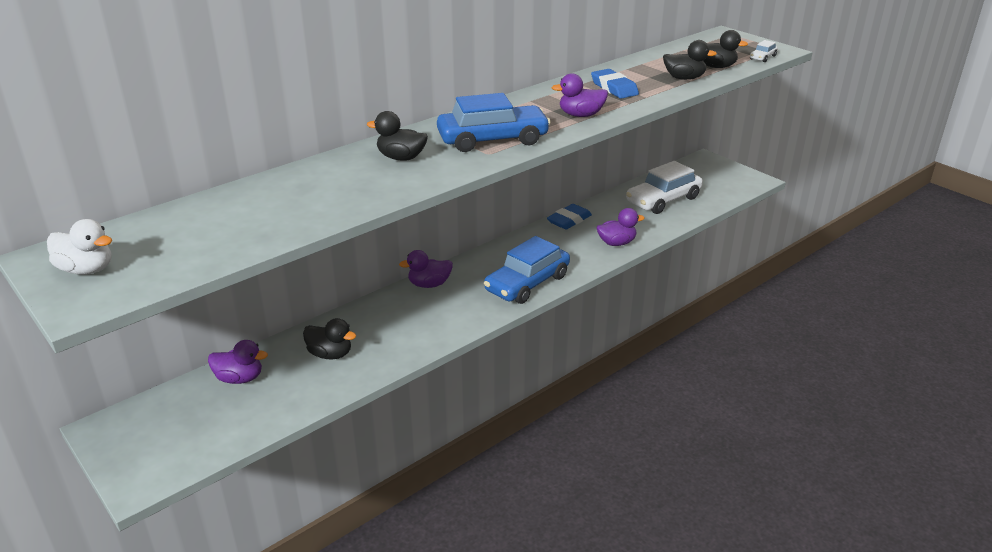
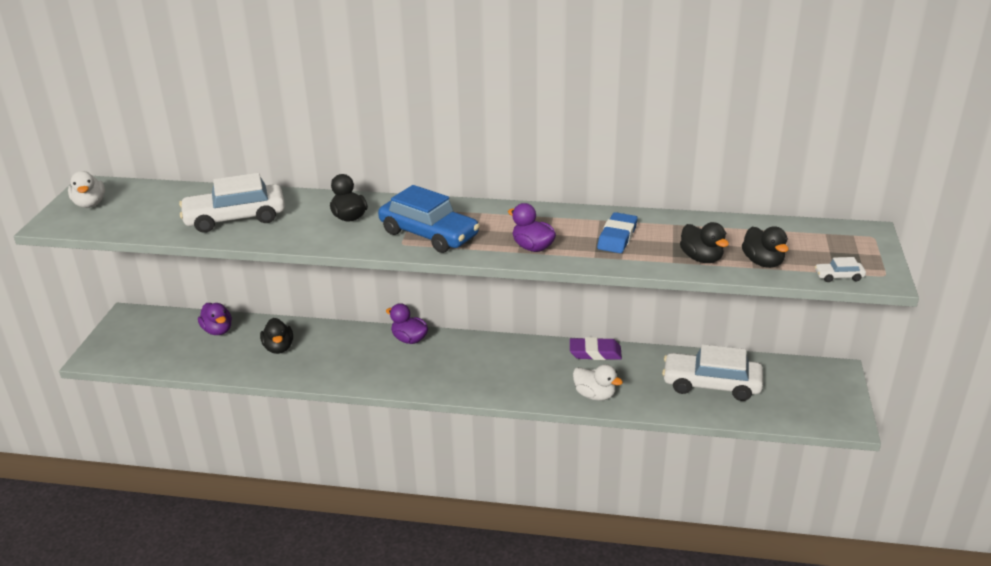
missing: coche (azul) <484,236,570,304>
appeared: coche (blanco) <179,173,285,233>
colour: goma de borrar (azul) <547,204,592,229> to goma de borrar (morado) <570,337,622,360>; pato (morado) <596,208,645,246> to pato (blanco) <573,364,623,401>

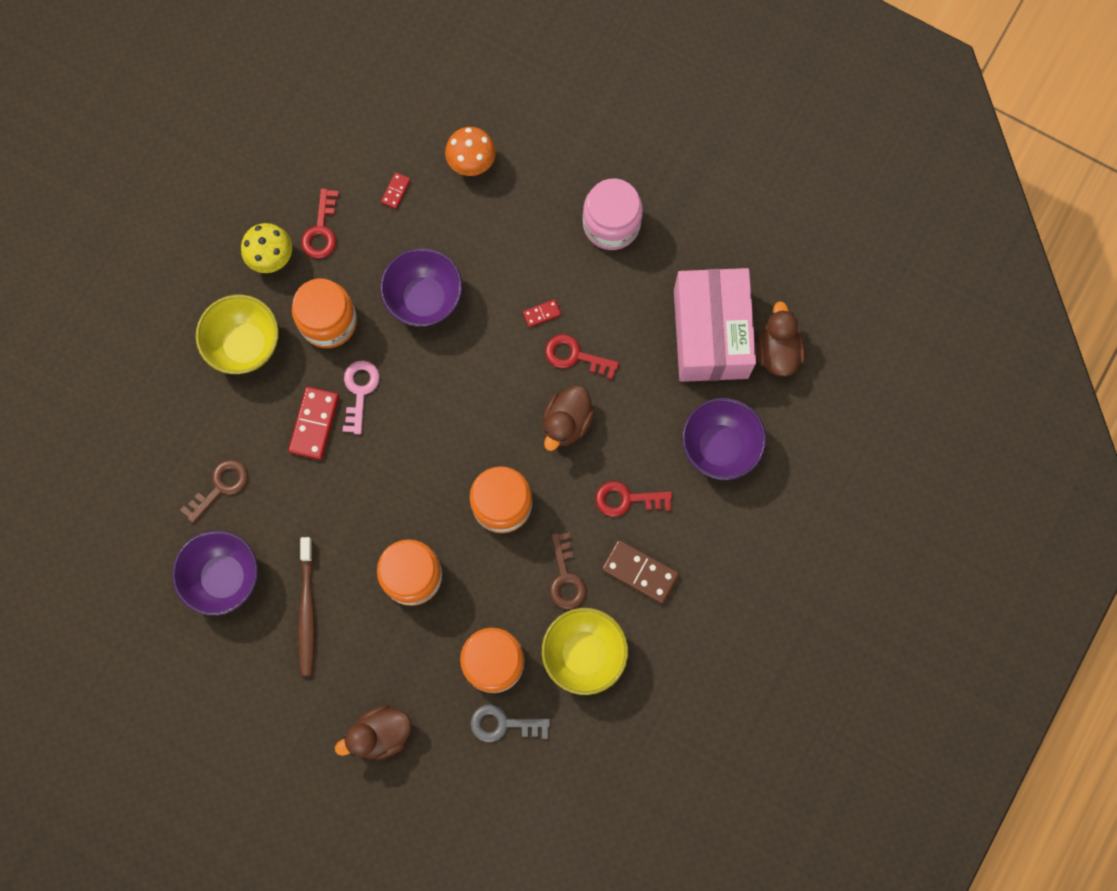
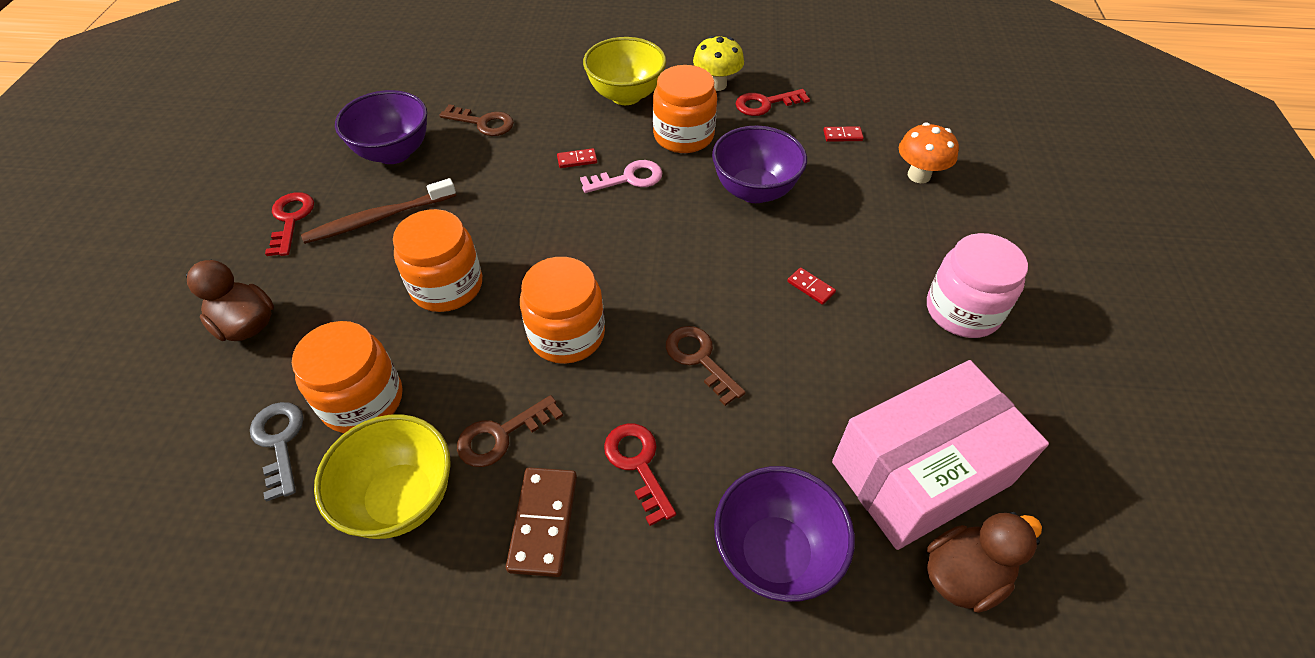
relocated: llave (rojo) <545,334,619,380> to <265,192,314,256>
exchanged: pato (marrón) <543,385,595,451> to llave (marrón) <666,326,746,406>
size: ficha de dominó (rojo) <288,387,339,460> = <557,148,597,168> x0.52

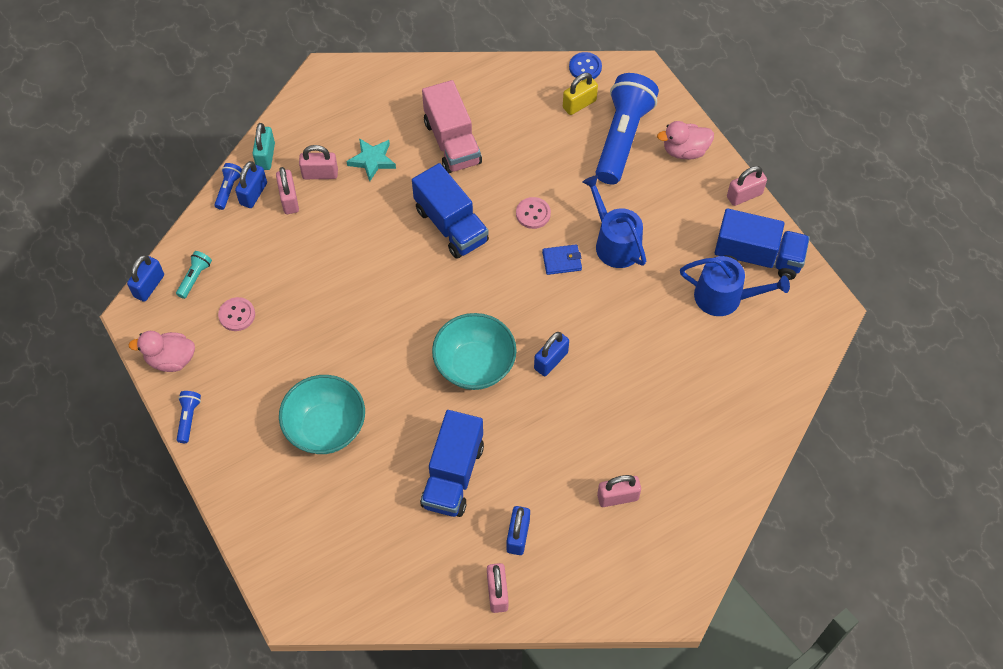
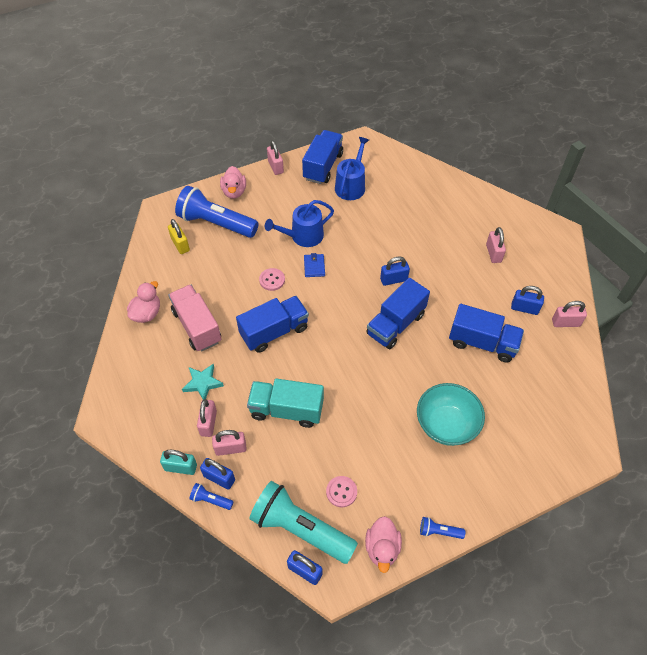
missing: botón (azul) <569,52,602,80>
appeared: pato (rosa) <127,281,160,323>; camión (turquesa) <247,378,324,428>
exchanged: cuenco (turquesa) <432,313,517,390> to camión (azul) <366,278,430,349>
spun: camión (rosa) <422,80,482,173> = <168,285,221,351> 105 degrees counterclockwise; candado (azul) <534,332,569,376> = <380,256,410,286> 60 degrees counterclockwise
size: lámpara de mano (turquesa) <176,251,212,299> = <249,481,358,564> x2.44

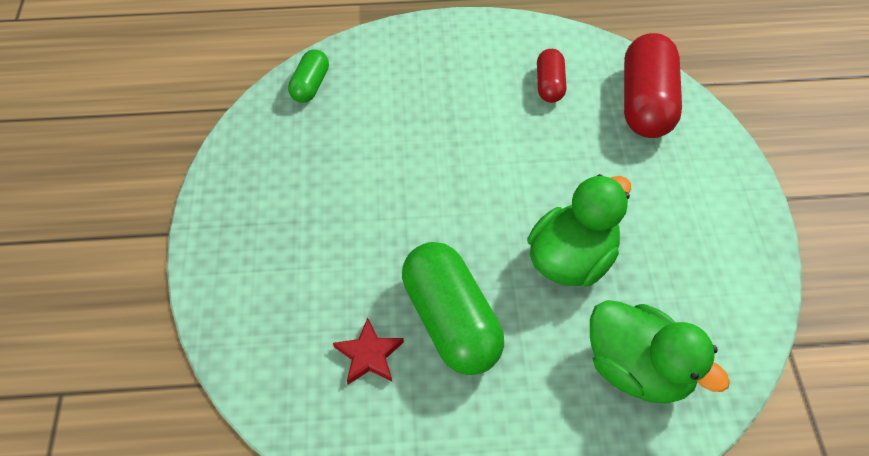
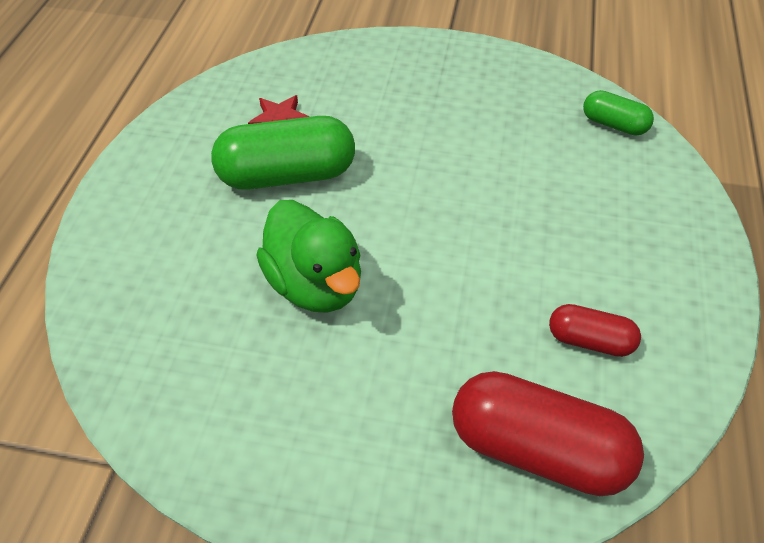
missing: pato (verde) <590,300,730,404>

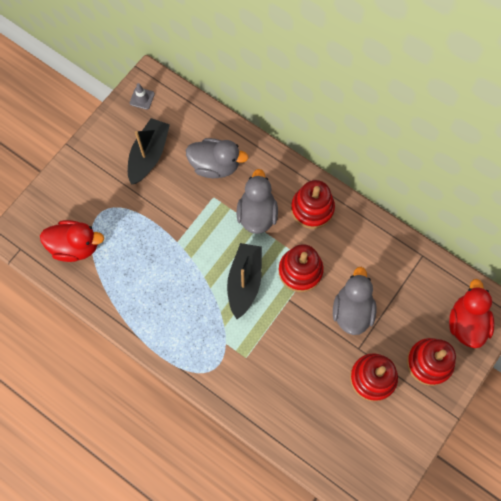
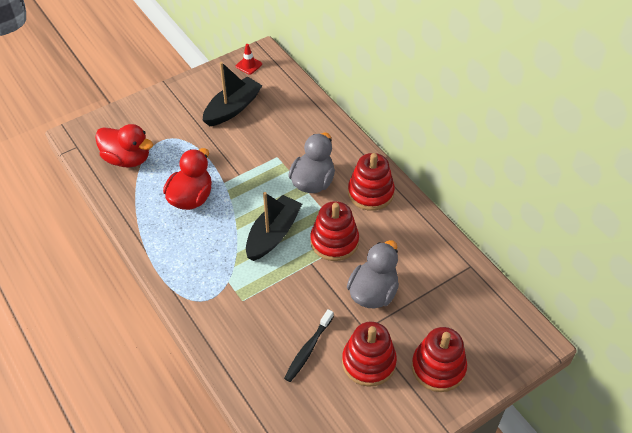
missing: pato (gris) <186,138,248,178>
appeared: cepillo de dientes (negro) <284,309,334,382>
relocated: pato (rojo) <449,279,494,348> to <163,148,212,210>
colour: cono de tráfico (gris) <130,83,155,110> to cono de tráfico (rojo) <236,44,262,75>

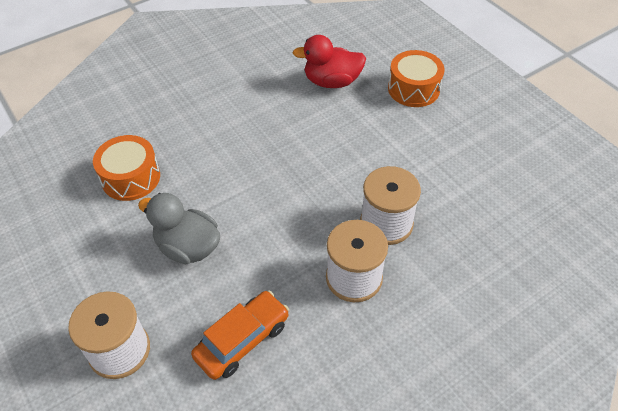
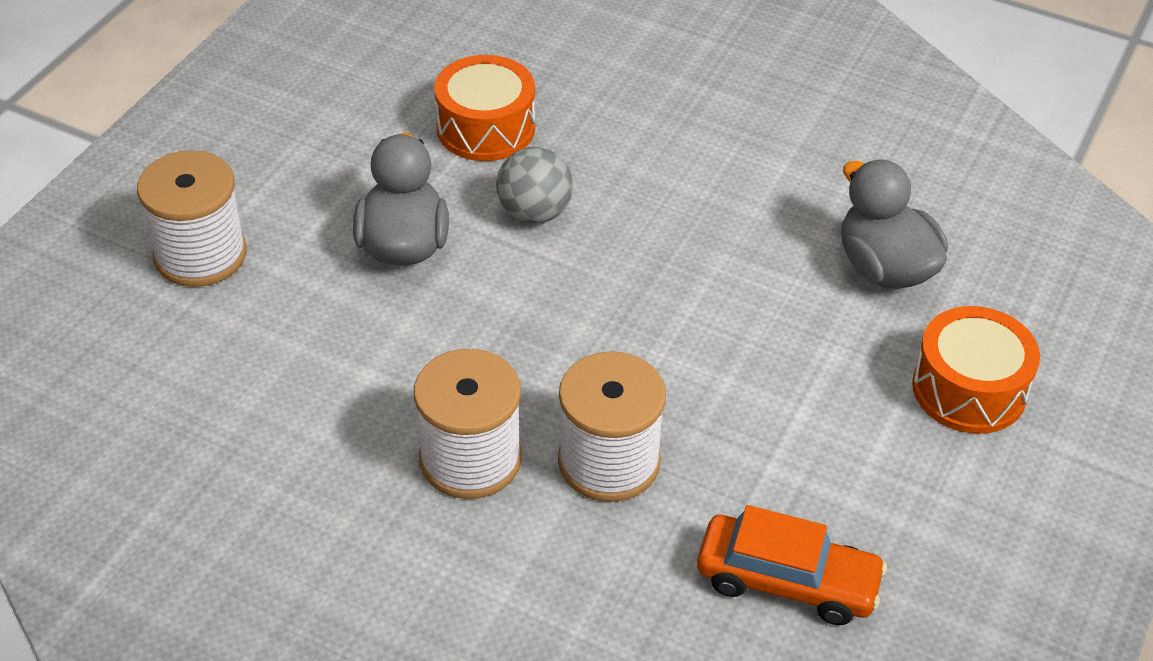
appeared: pelota (gris) <496,147,573,224>
relocated: coche (naranja) <191,291,289,380> to <697,505,887,625>
colour: pato (rojo) <293,35,366,88> to pato (gris) <841,159,948,289>

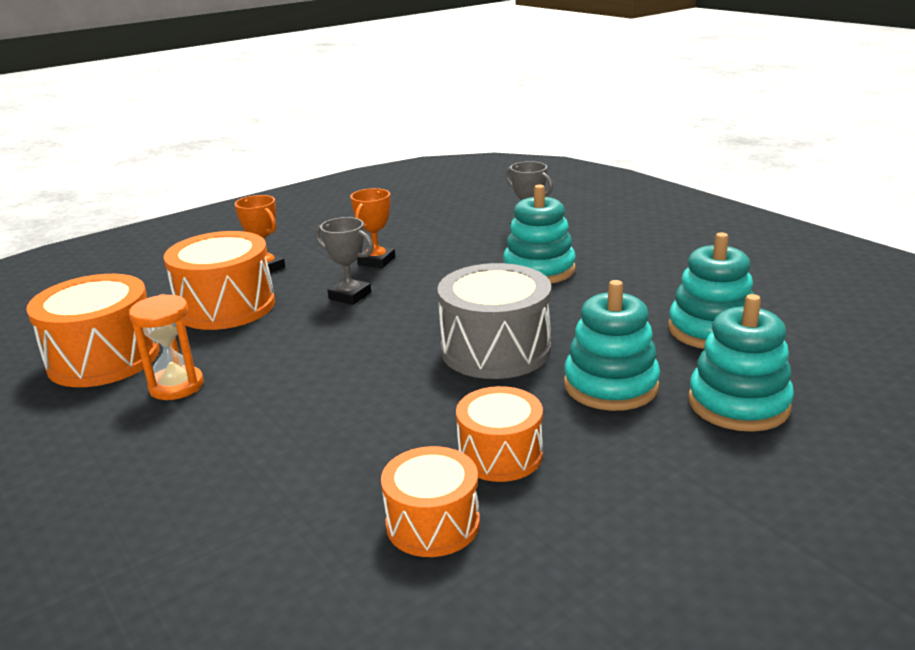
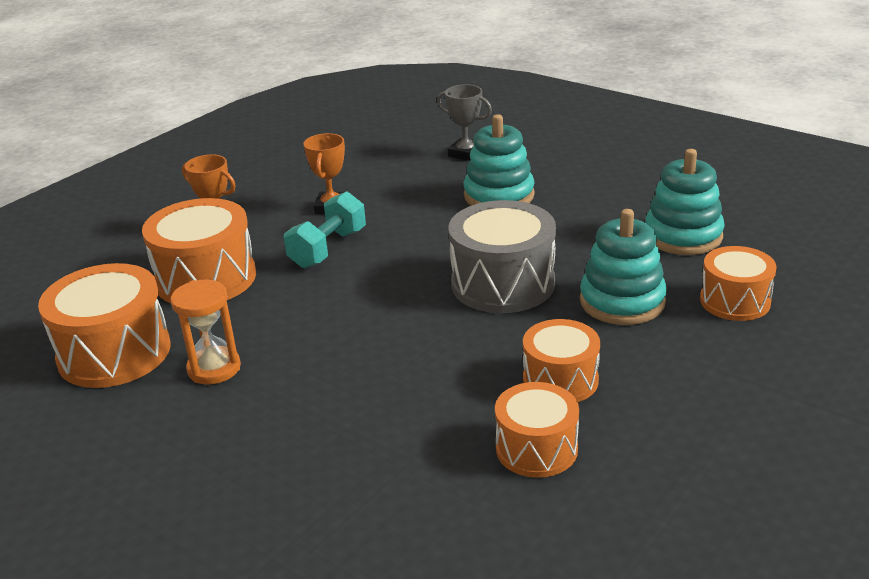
exchanged: trofeo (gris) <315,217,373,305> to mancuerna (turquesa) <284,191,366,268>; juguete apilable (turquesa) <688,294,794,432> to tambor (naranja) <700,246,777,321>

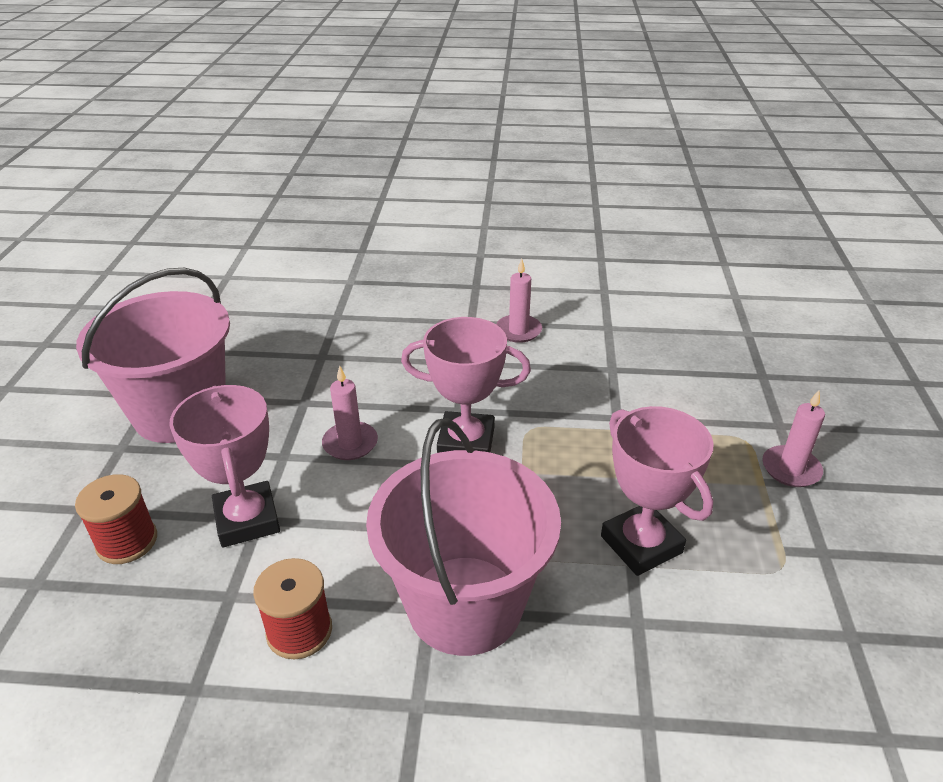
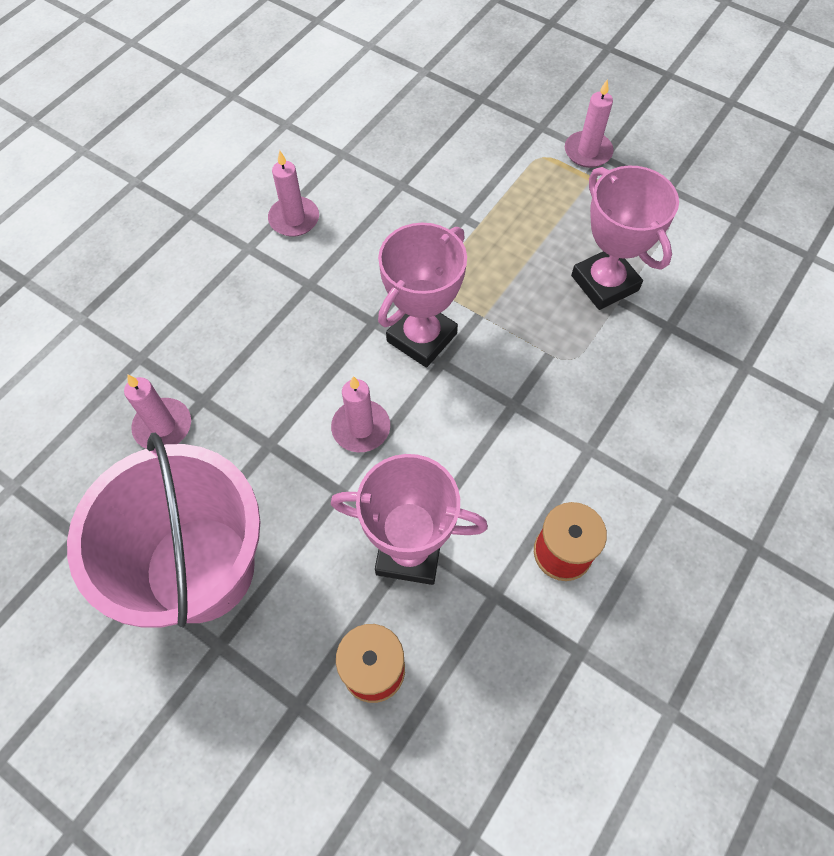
missing: balde (rosa) <366,418,561,656>
appeared: vela (rosa) <124,374,191,449>
spun: trofeo (rosa) <601,406,714,576> = <571,165,679,310> 60 degrees clockwise

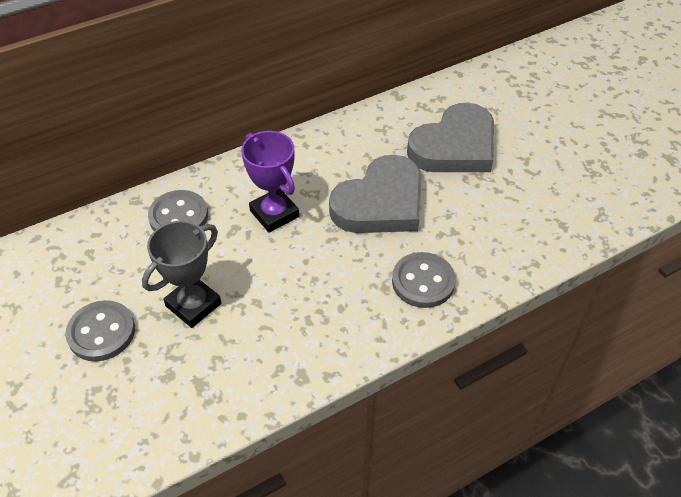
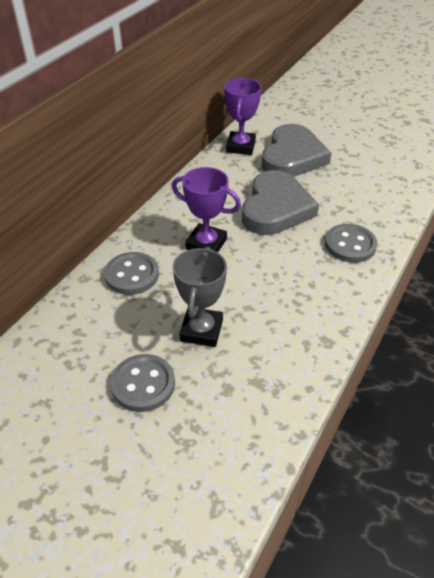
appeared: trofeo (morado) <224,78,262,155>

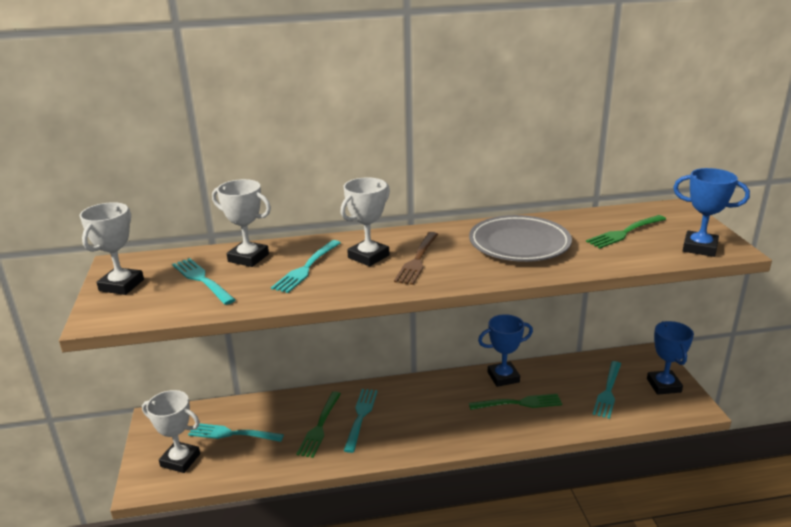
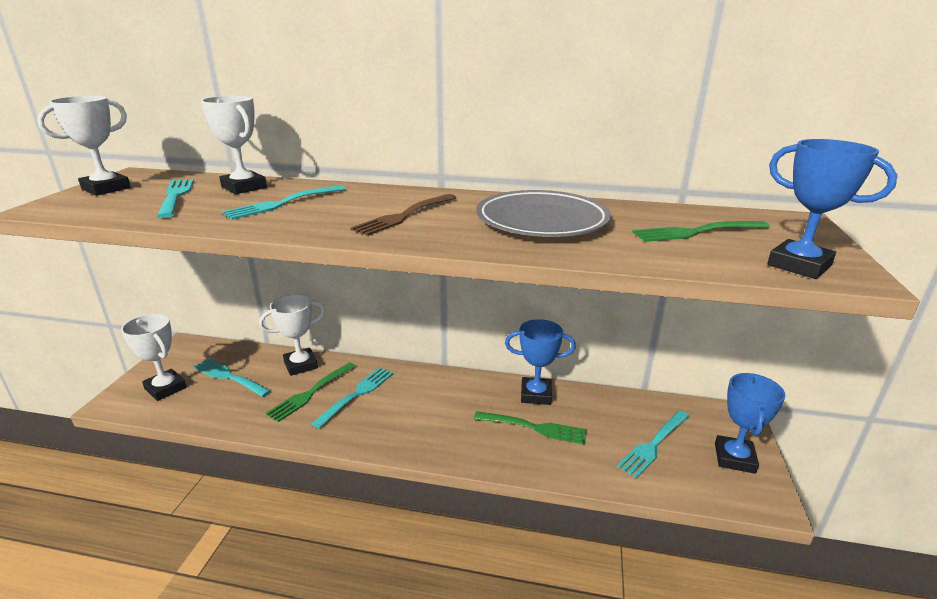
relocated: trofeo (blanco) <341,177,390,266> to <259,294,325,376>

